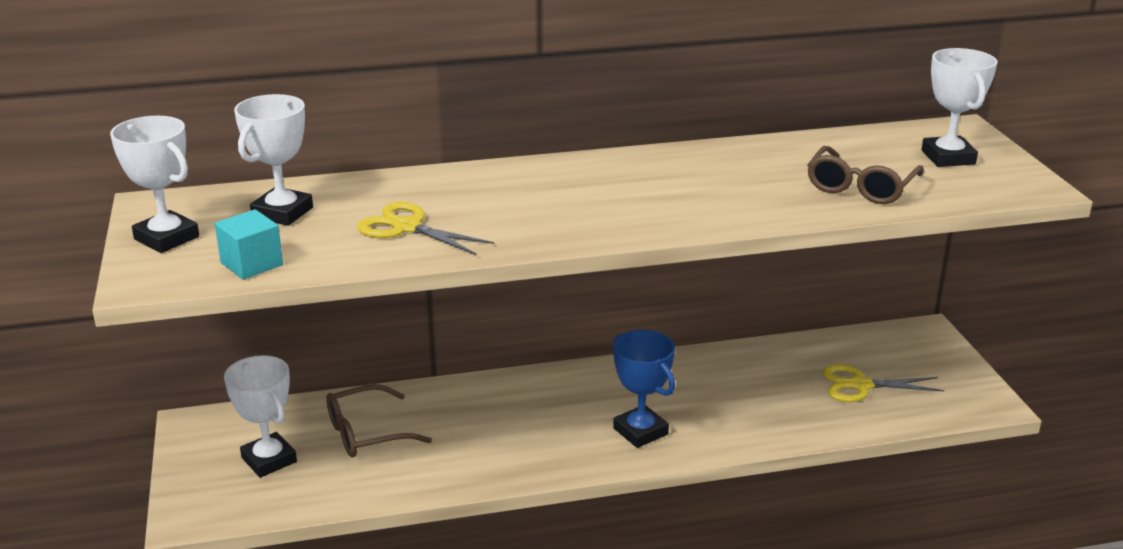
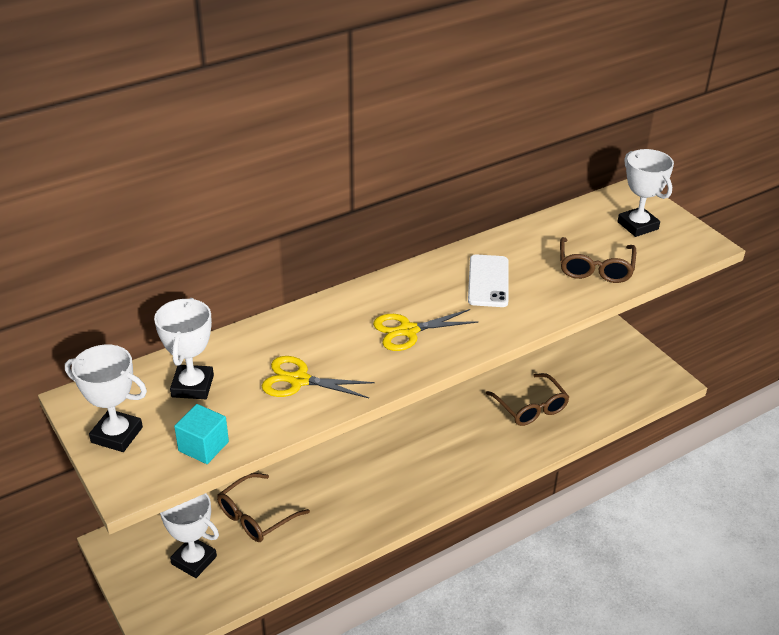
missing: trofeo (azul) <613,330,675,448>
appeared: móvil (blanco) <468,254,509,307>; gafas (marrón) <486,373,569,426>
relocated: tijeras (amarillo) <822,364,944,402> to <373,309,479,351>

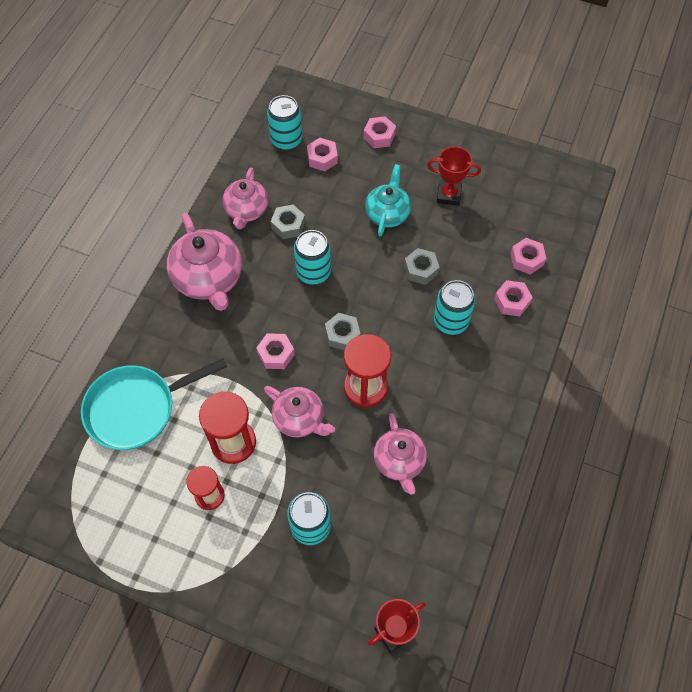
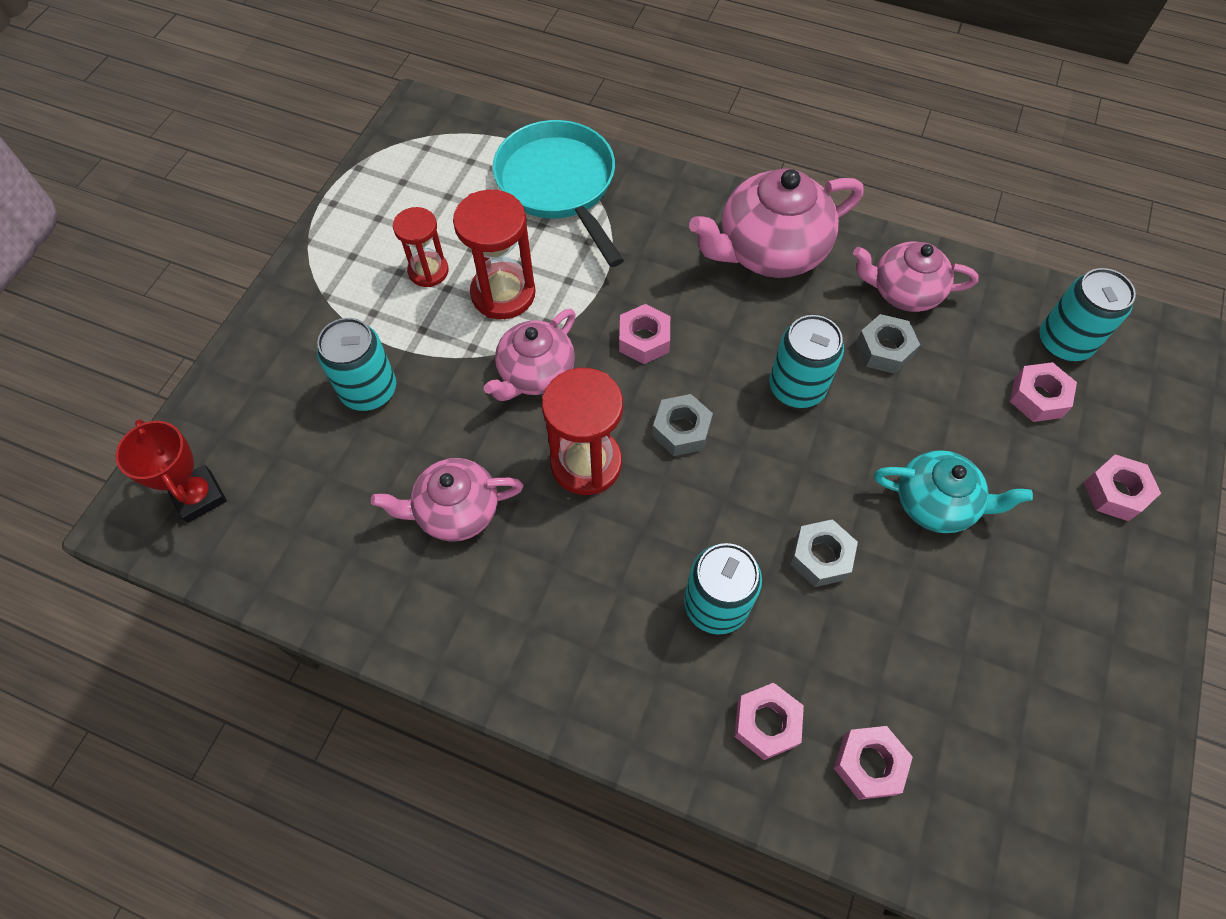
missing: trofeo (rojo) <427,146,481,206>

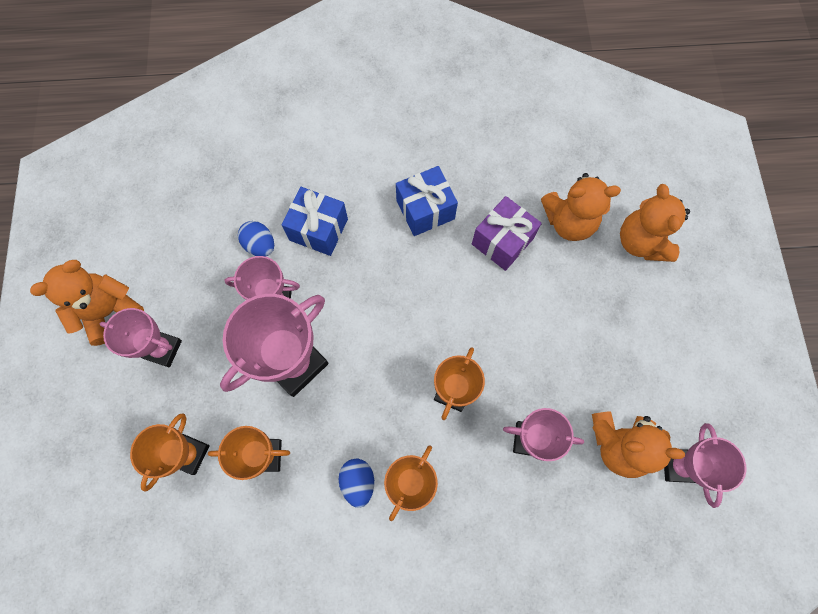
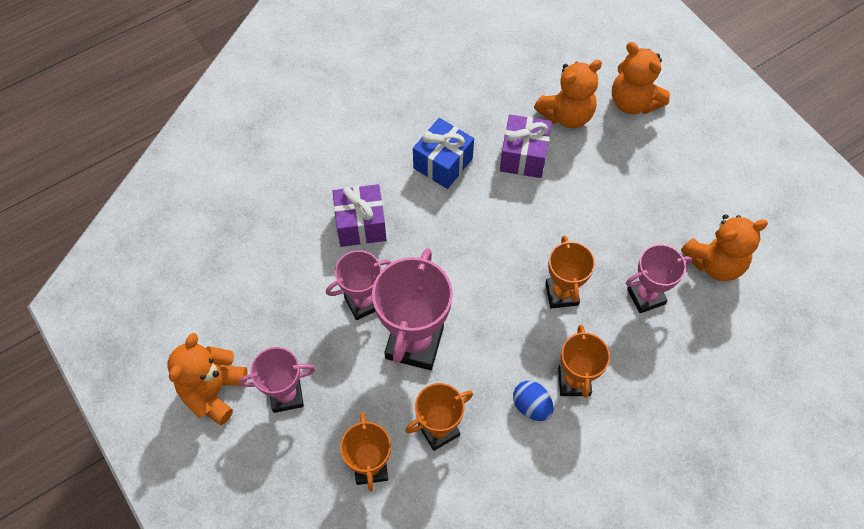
missing: huevo (azul) <238,221,274,257>; trofeo (rosa) <664,423,746,508>
colour: regalo (azul) <281,187,348,256> to regalo (morado) <332,184,386,247>

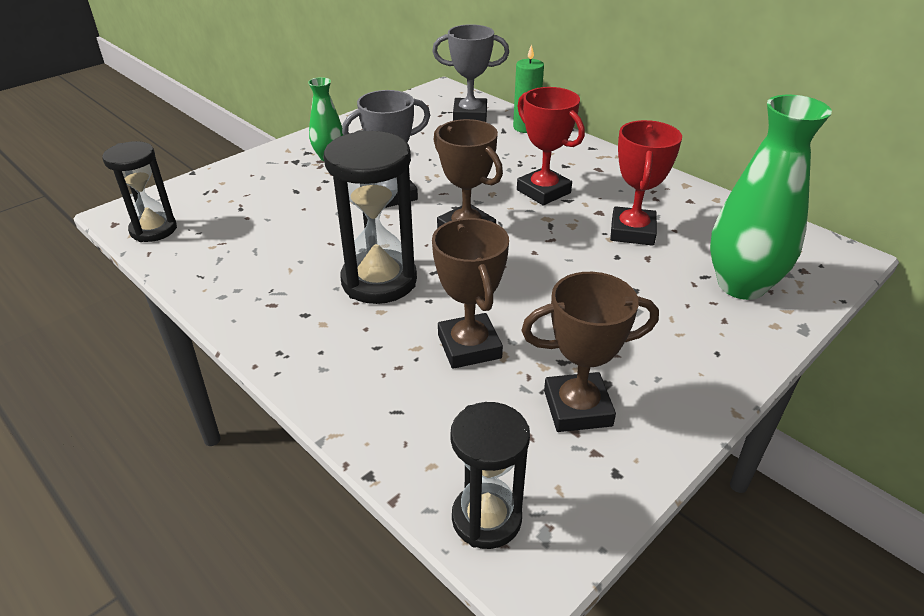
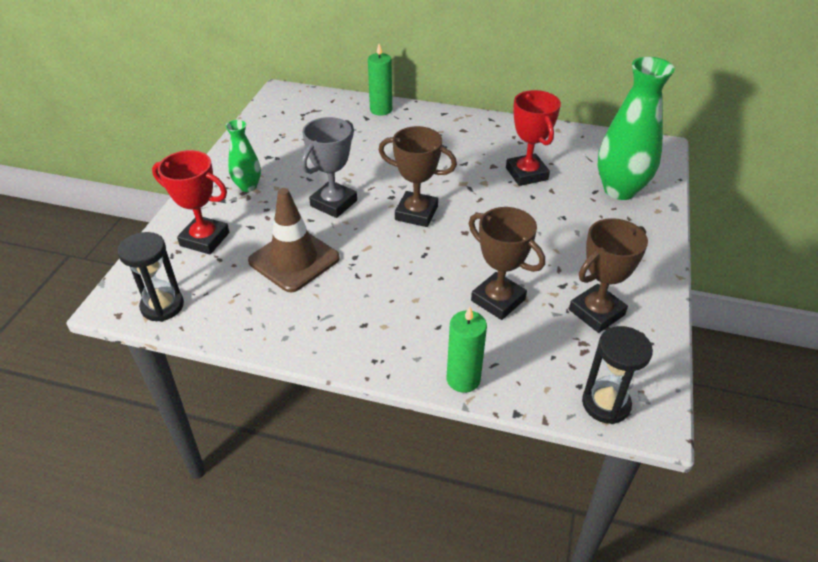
missing: reloj de arena (negro) <324,130,417,304>; trofeo (gris) <432,24,509,122>
appeared: cono de tráfico (marrón) <248,188,340,293>; vela (verde) <447,307,487,393>
relocated: trofeo (rojo) <517,87,585,205> to <152,150,229,254>

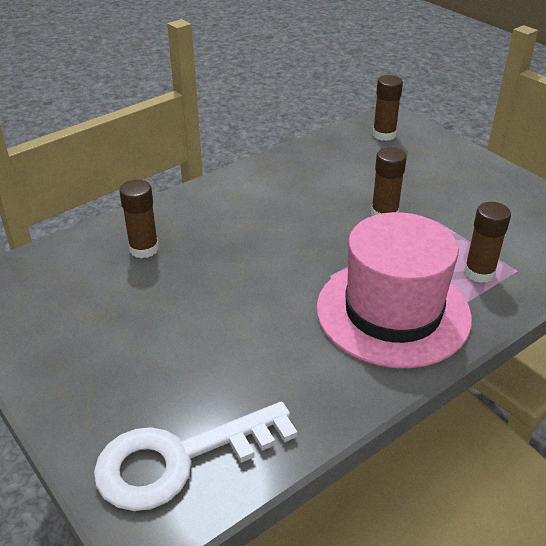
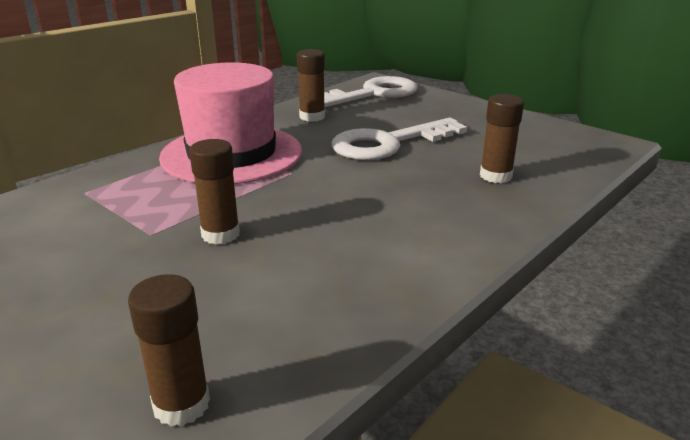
appeared: llave (blanco) <332,118,467,160>
relocated: barra de pegamento (marrón) <464,202,511,283> to <297,49,325,122>

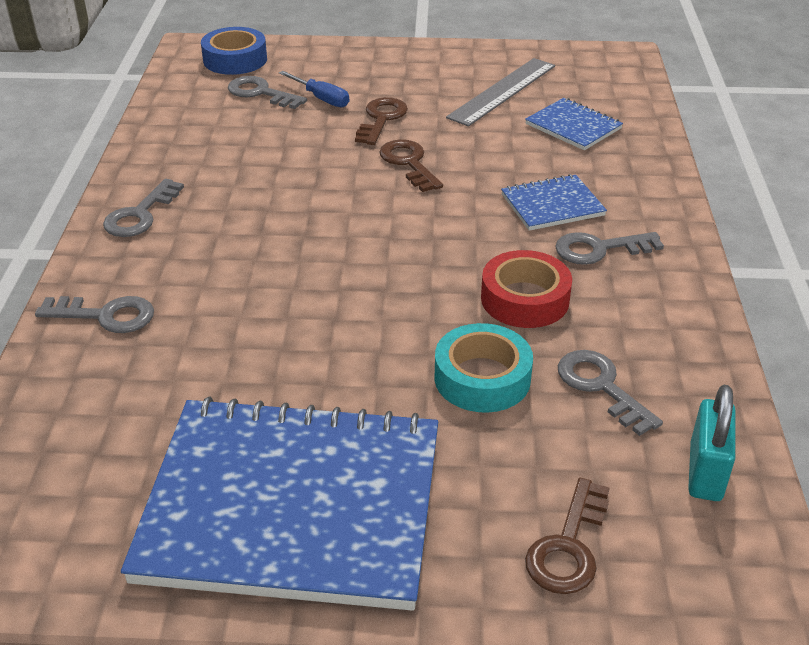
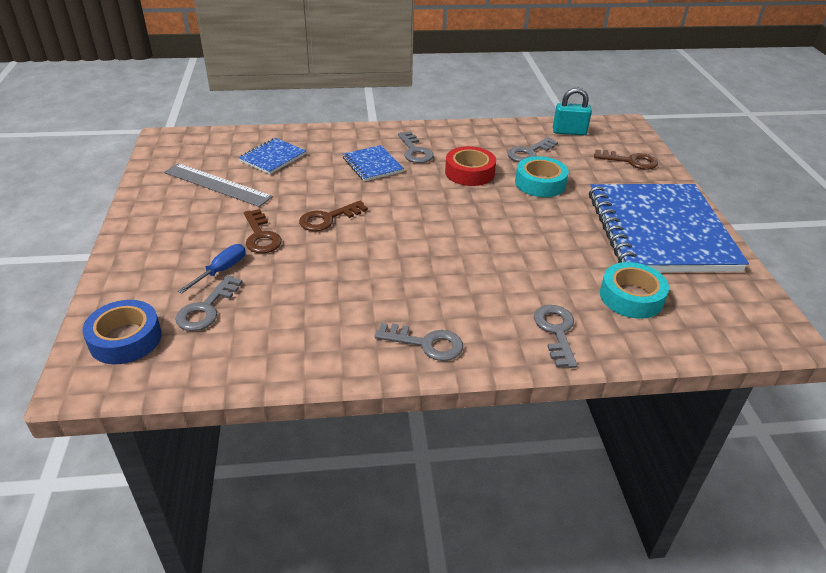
appeared: cinta adhesiva (turquesa) <600,262,669,319>
spun: llave (marrón) <355,97,408,145> = <244,209,282,253> 120 degrees counterclockwise

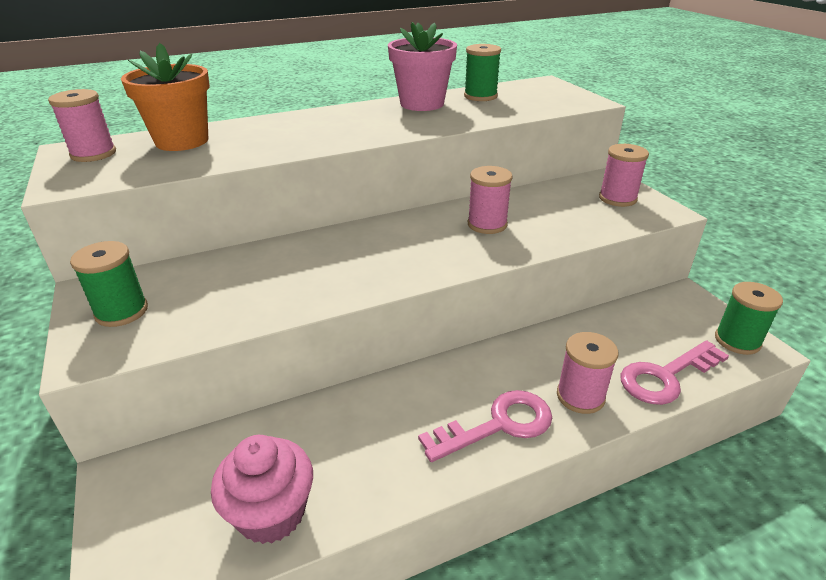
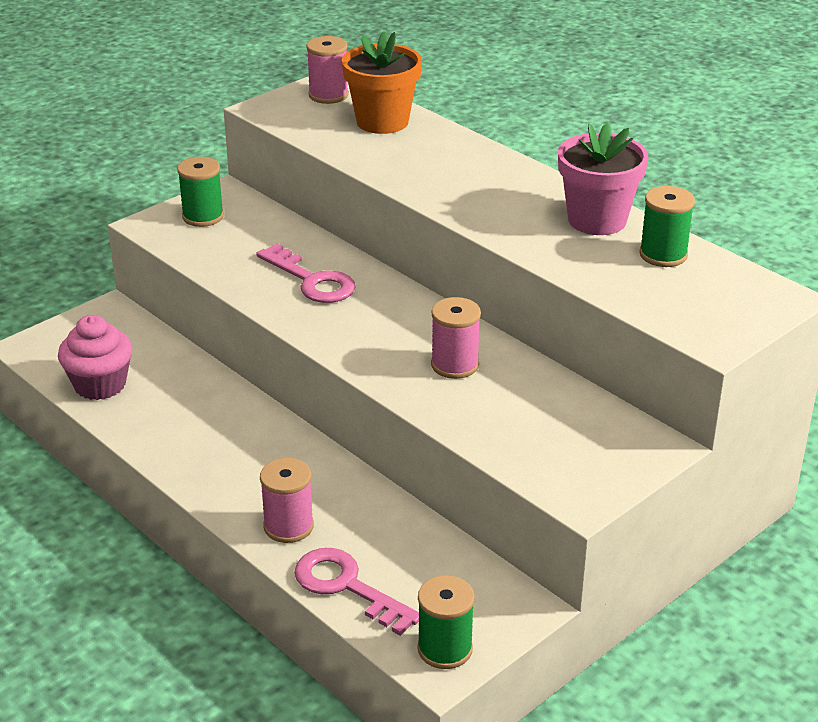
missing: carrete (rosa) <599,144,649,207>
relocated: llave (rosa) <418,390,552,462> to <256,243,355,303>

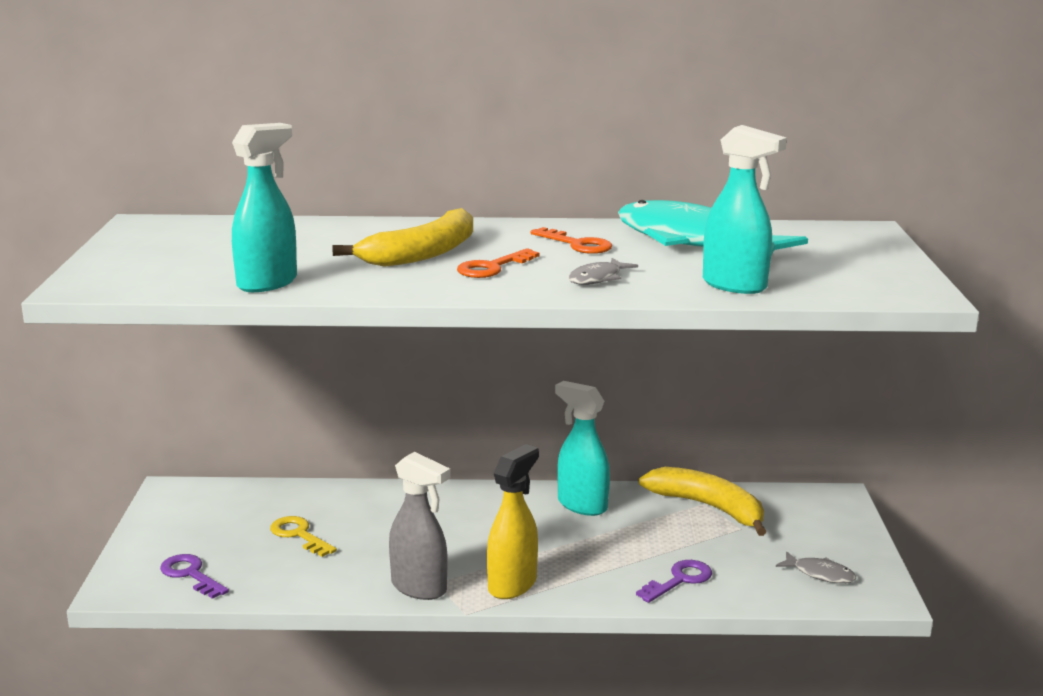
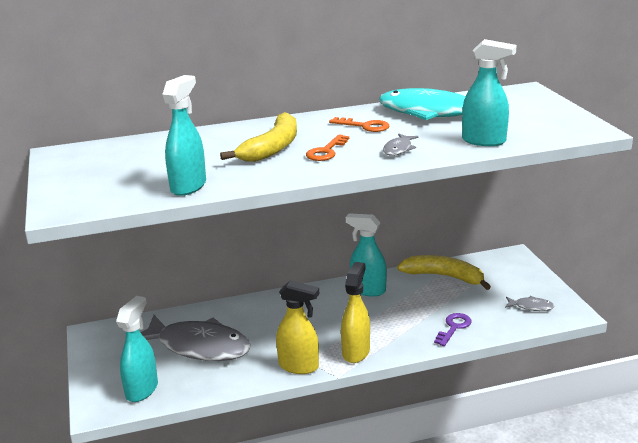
exchanged: llave (morado) <160,554,229,599> to pulverizador (turquesa) <116,296,158,402>; llave (amarillo) <270,516,337,557> to pez (gris) <140,315,251,361>
colour: pulverizador (gris) <389,452,450,600> to pulverizador (amarillo) <276,280,319,374>

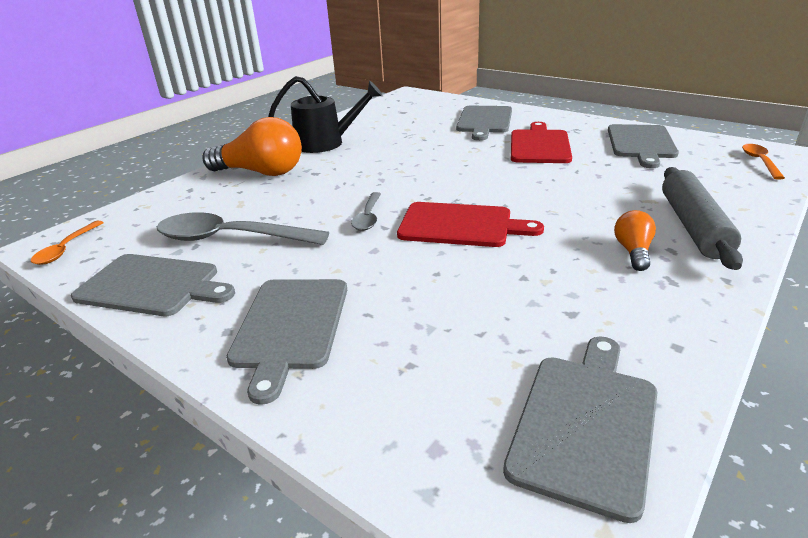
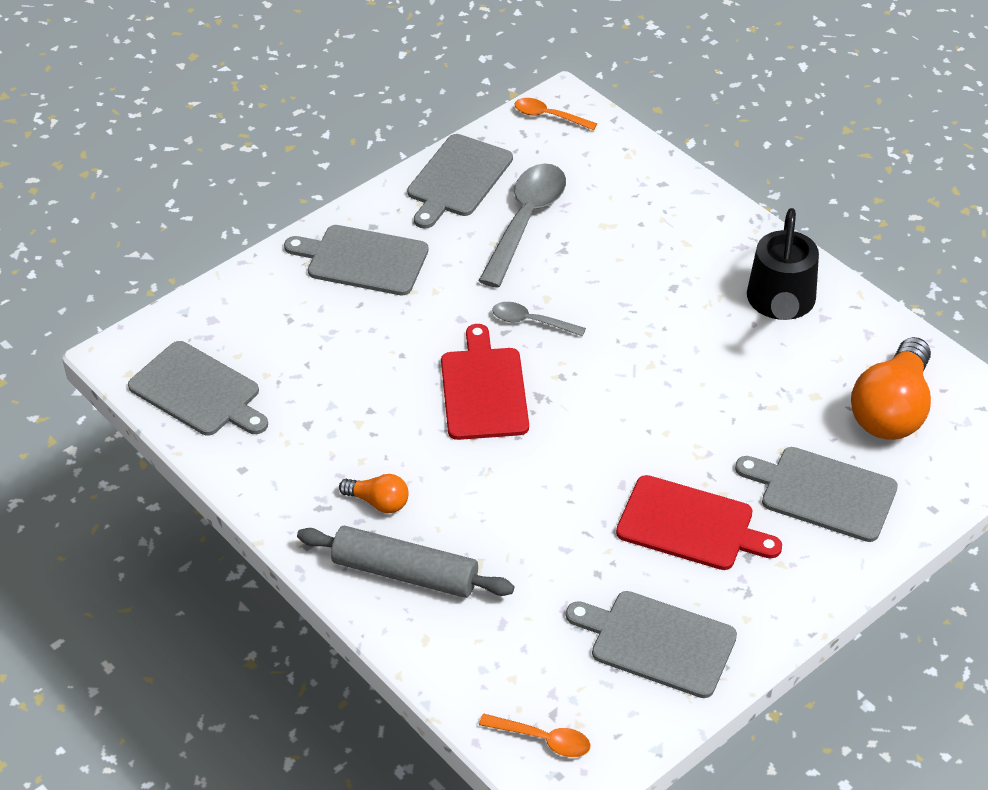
relocated: bombilla (naranja) <203,117,302,176> to <851,337,931,440>
spun: tabla de cortar (rojo) <397,202,544,247> = <441,324,529,440> 150 degrees clockwise

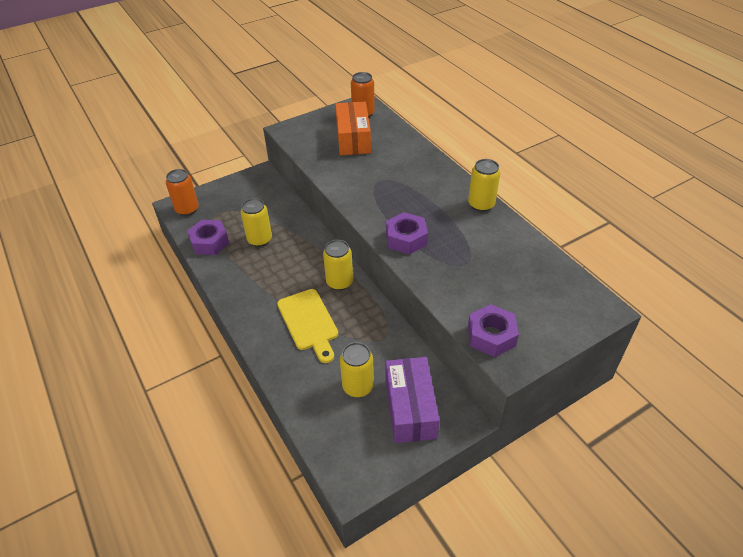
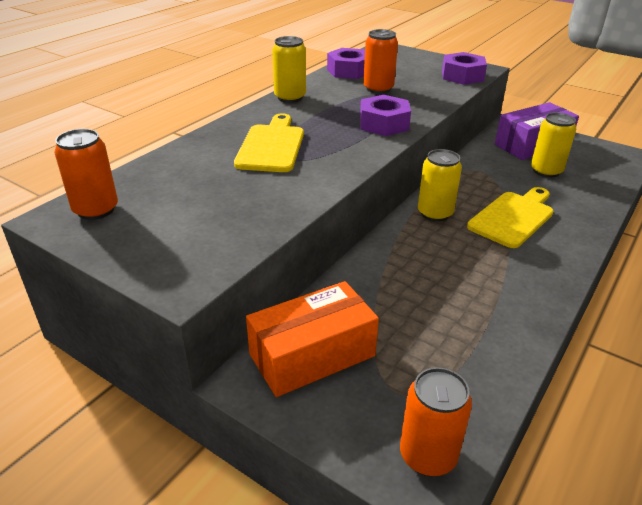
missing: lata (amarillo) <241,198,272,247>
appeared: tabla de cortar (amarillo) <234,113,304,172>; lata (naranja) <363,29,398,94>
relocated: tuerca (morado) <187,220,229,255> to <327,48,365,79>; caja (naranja) <335,101,371,155> to <246,281,379,397>

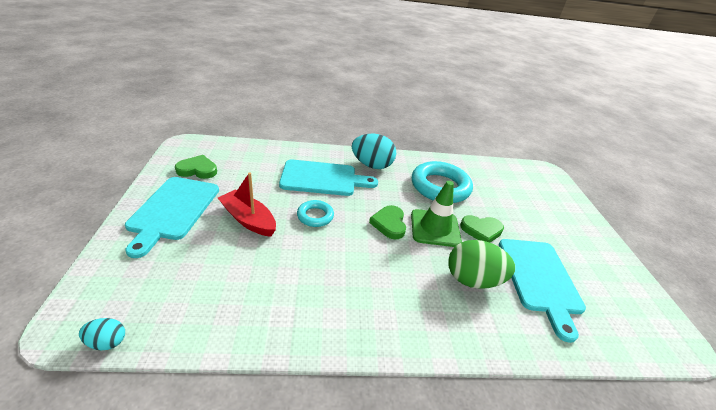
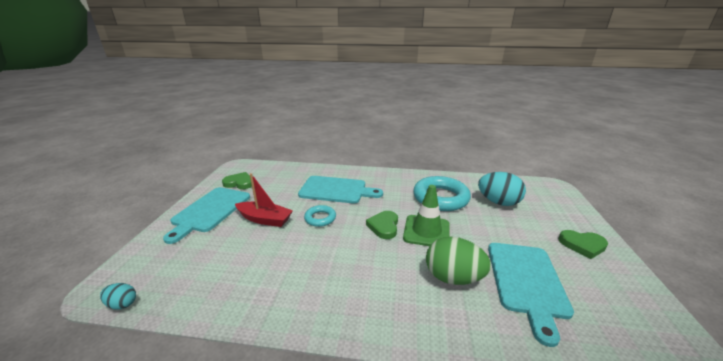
relocated: huevo (turquesa) <352,134,396,169> to <478,172,526,206>; corazón (verde) <460,215,504,243> to <558,230,608,259>
spun: barco (rojo) <218,172,276,237> = <235,173,293,227> 150 degrees clockwise

